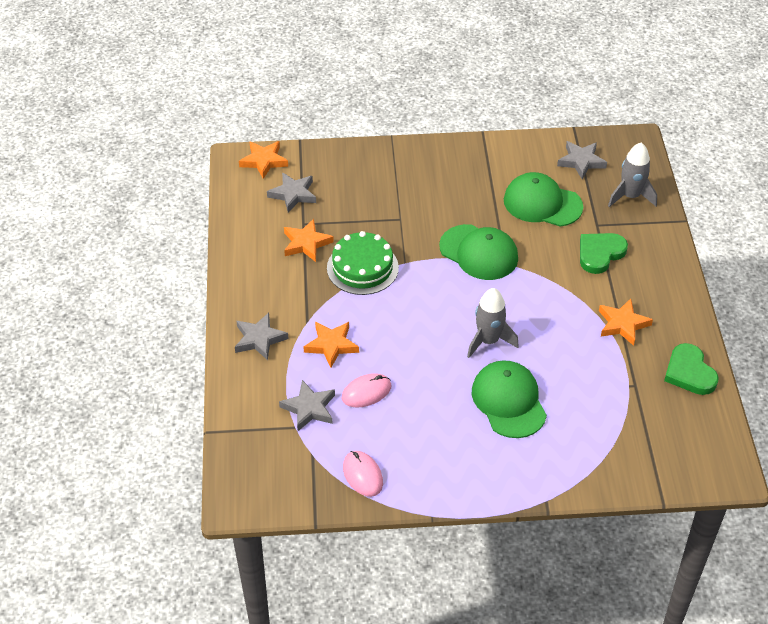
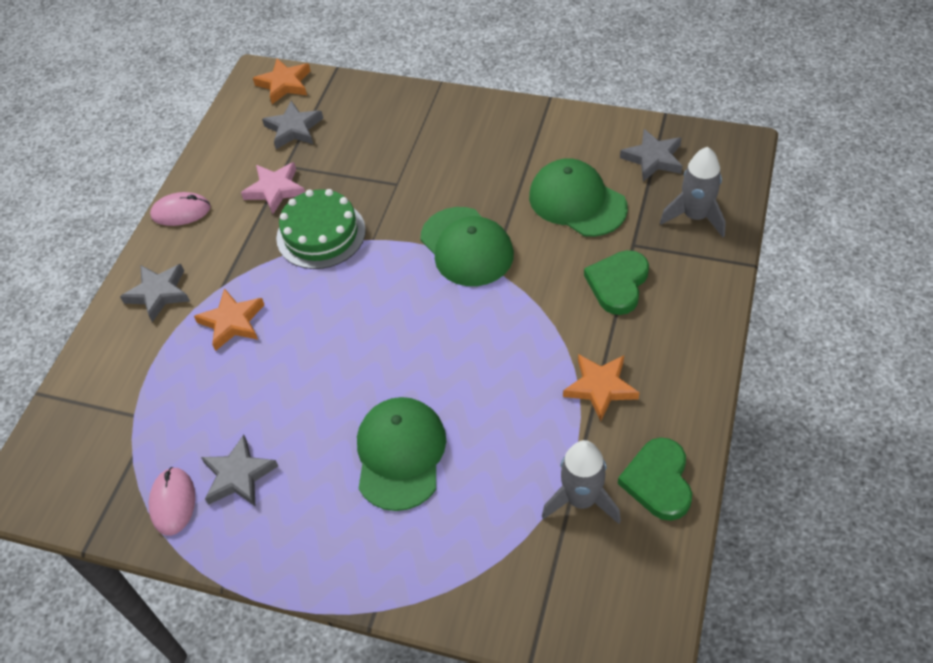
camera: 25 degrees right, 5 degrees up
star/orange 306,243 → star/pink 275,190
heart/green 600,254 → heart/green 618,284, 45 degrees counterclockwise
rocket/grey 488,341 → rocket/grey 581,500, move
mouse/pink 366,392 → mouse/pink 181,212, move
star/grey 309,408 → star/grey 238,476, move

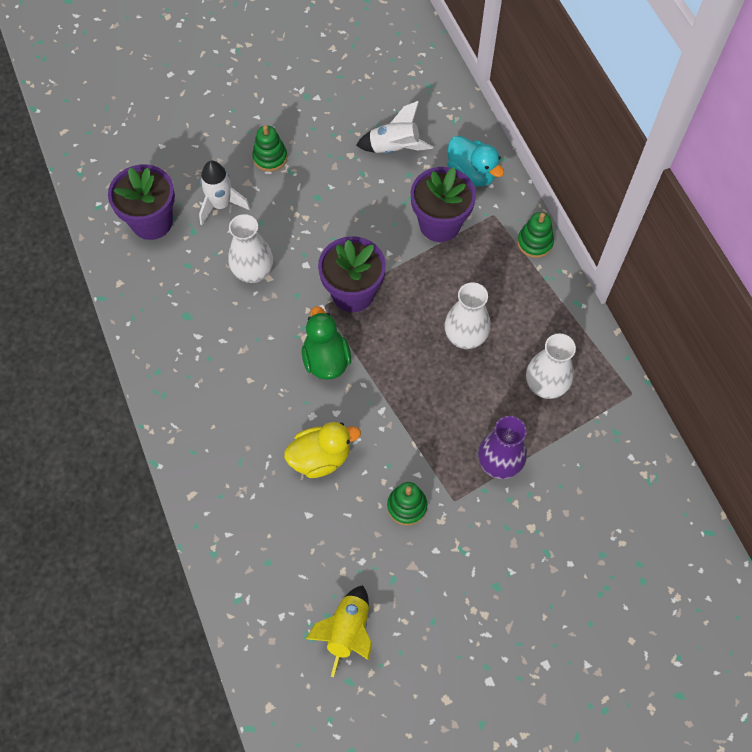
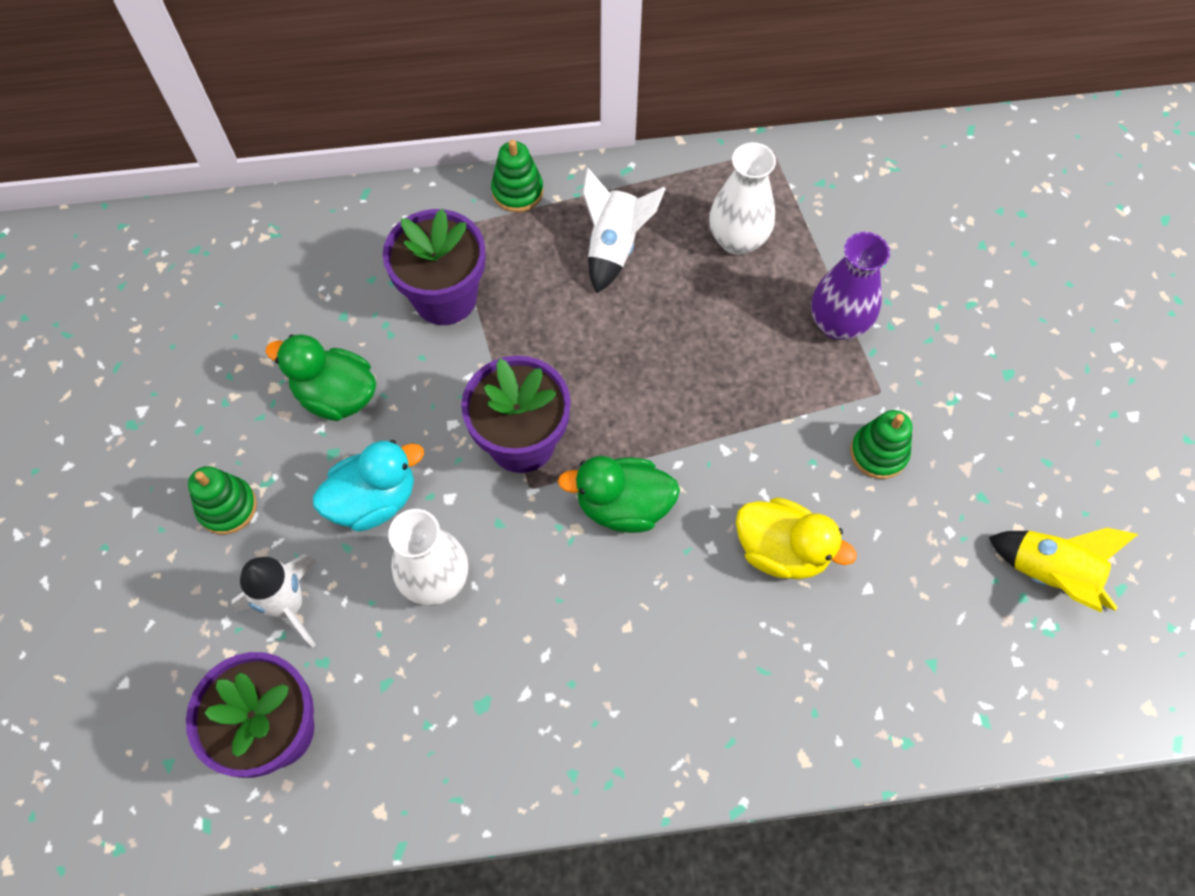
camera: 75 degrees left, 0 degrees up
rocket/white 394,148 → rocket/white 614,246, move
duck/turquoise 471,173 → duck/turquoise 374,500, move
vase/white 465,337 → -
duck/yellow 320,457 → duck/yellow 781,550, 120 degrees clockwise
- → duck/green 336,395

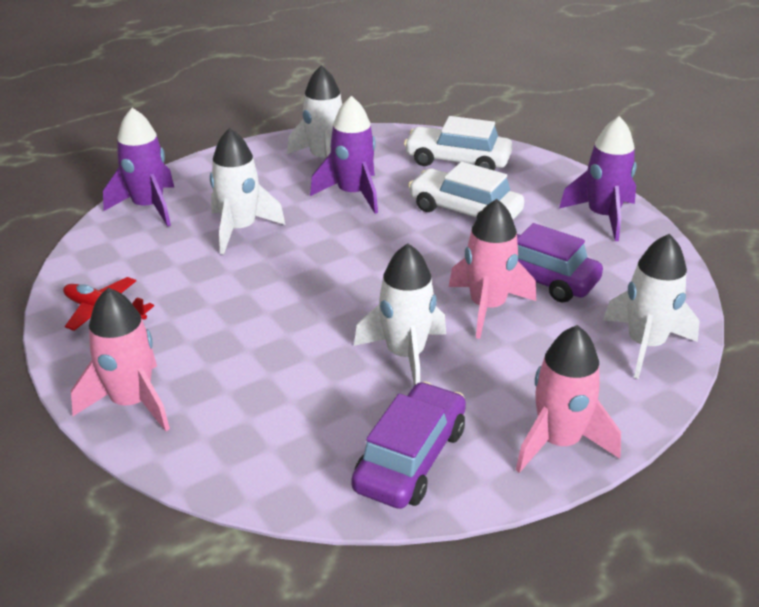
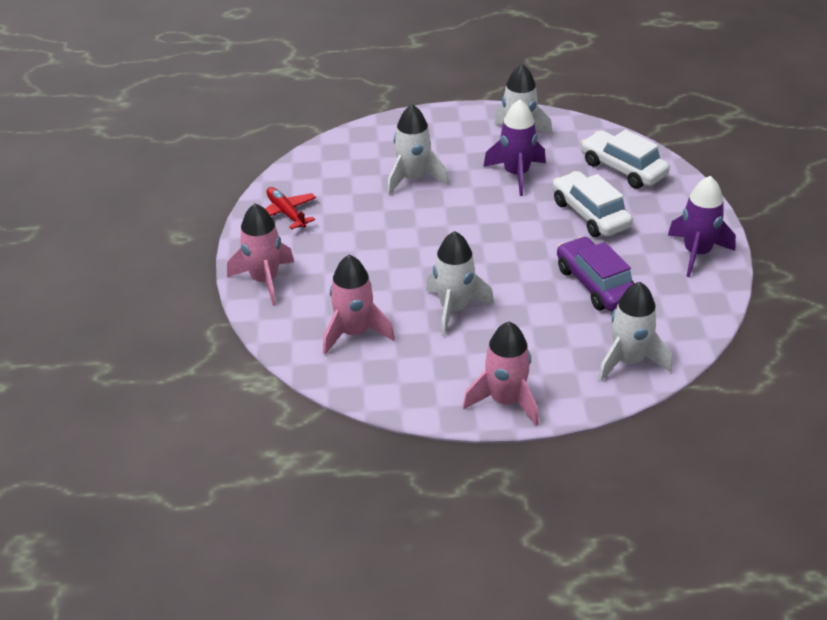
camera: 30 degrees right, 5 degrees up
rocket/purple 148,207 → -
rocket/pink 487,307 → rocket/pink 354,333, move
car/purple 411,459 → -

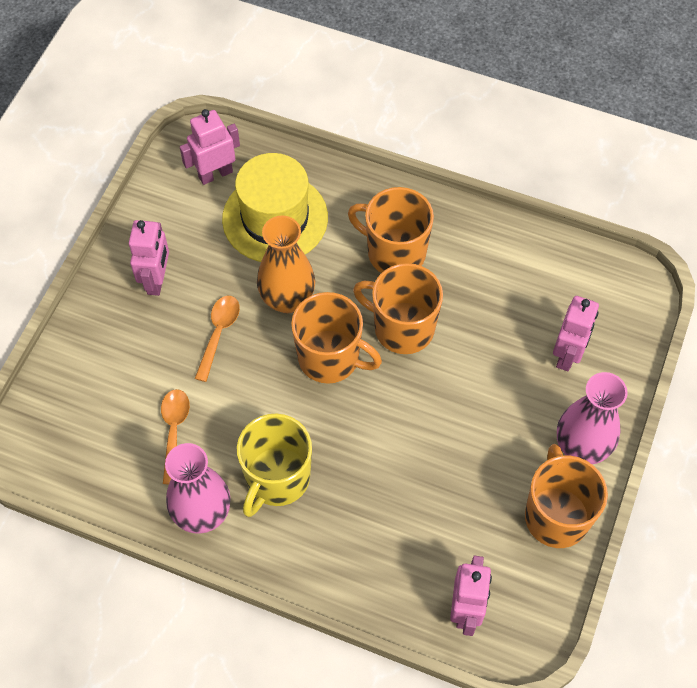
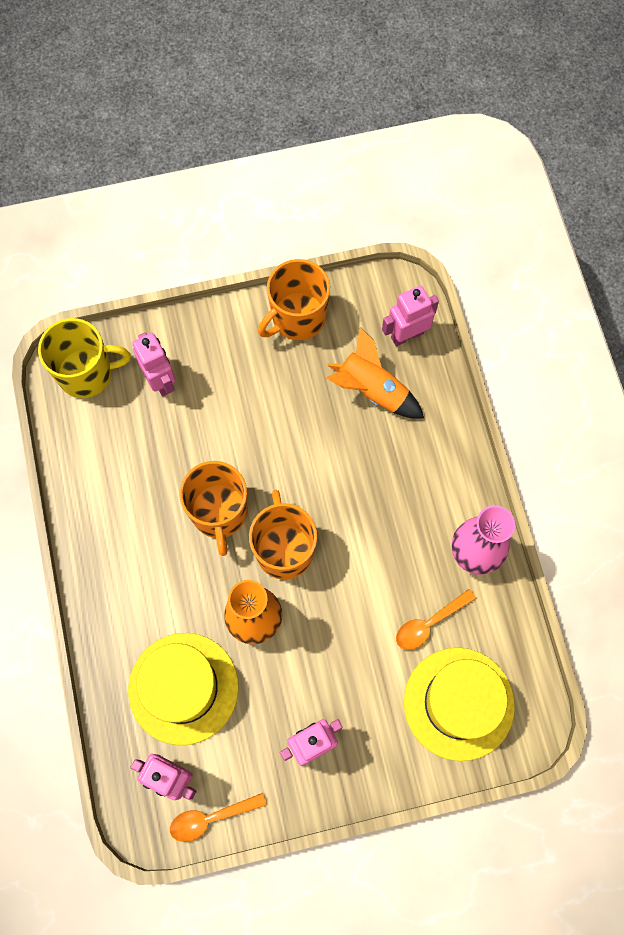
camera: 125 degrees left, 10 degrees up
mug/orange 394,252 → -
spoon/orange 218,333 → spoon/orange 211,818, move
robot/pink 567,355 → robot/pink 161,381, 75 degrees clockwise
vase/pink 581,447 → -
mug/yellow 277,479 → mug/yellow 87,373, move
- → rocket/orange 372,390
- → hat/yellow 458,703

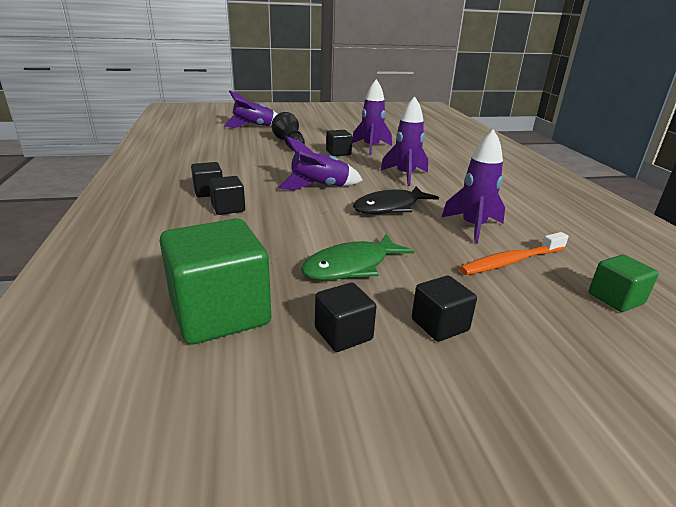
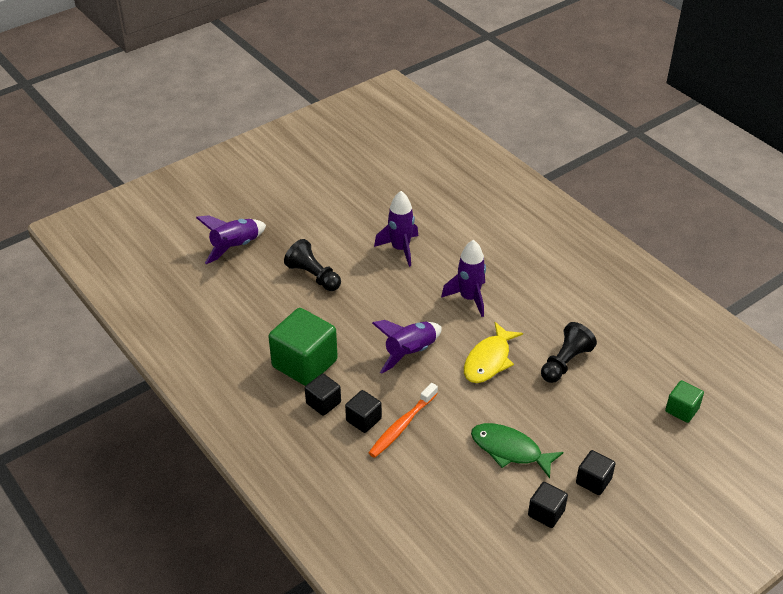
camera: 25 degrees left, 15 degrees up
rocket/purple 473,227 → pawn/black 565,362
cube/black 338,153 → -
fish/black 390,207 → fish/yellow 489,360
cube/green 220,313 → cube/green 304,363, move
toothbrush/orange 511,261 → toothbrush/orange 402,425, move
fish/green 351,266 → fish/green 509,450, 90 degrees clockwise

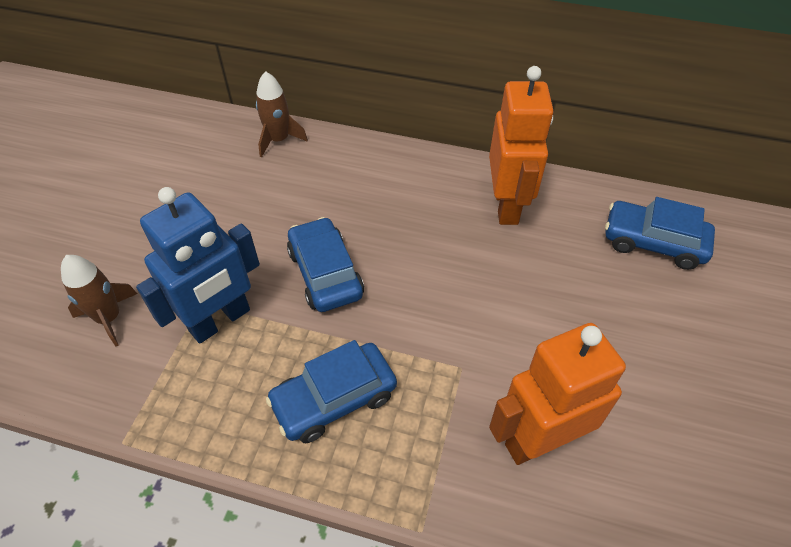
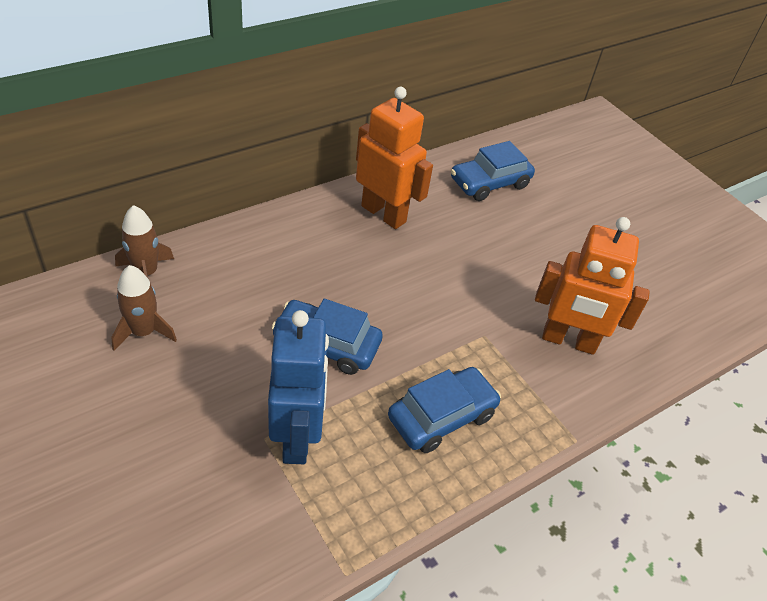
camera: 55 degrees left, 5 degrees down
rocket/brown 109,317 → rocket/brown 143,332, move
robot/orange 539,440 → robot/orange 568,341, 90 degrees counterclockwise
car/blue 334,399 → car/blue 441,416, 135 degrees counterclockwise

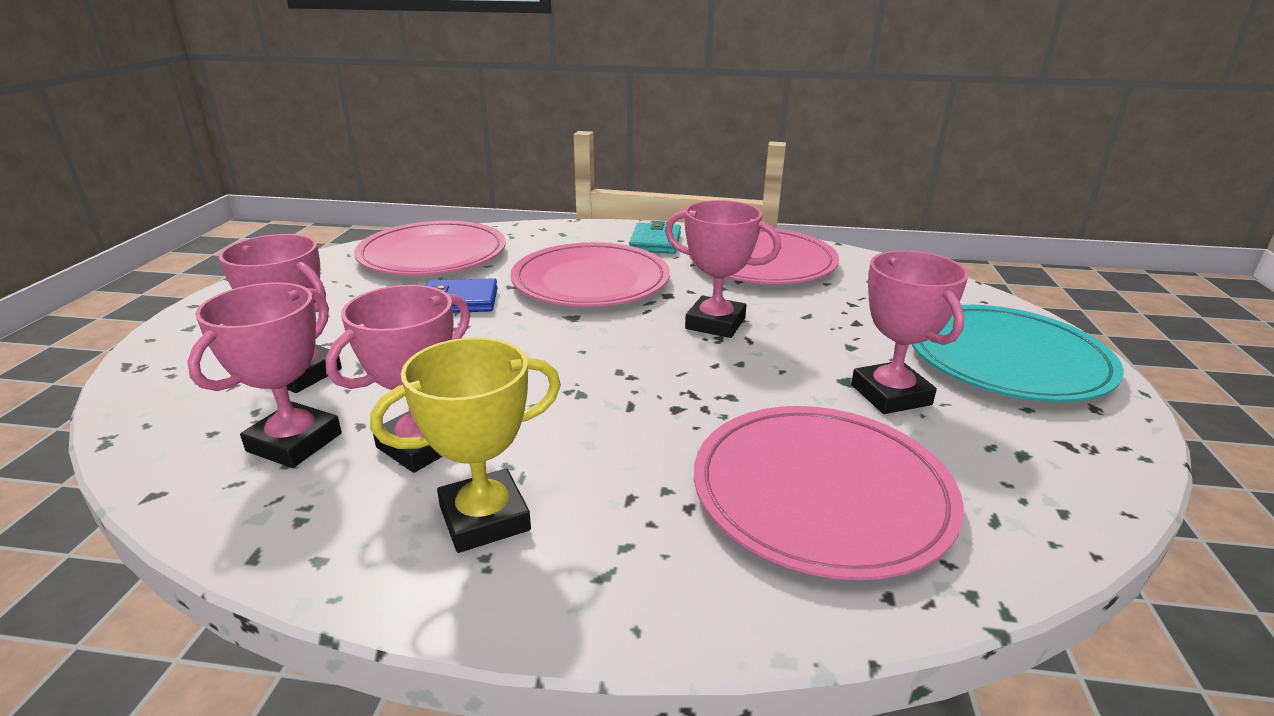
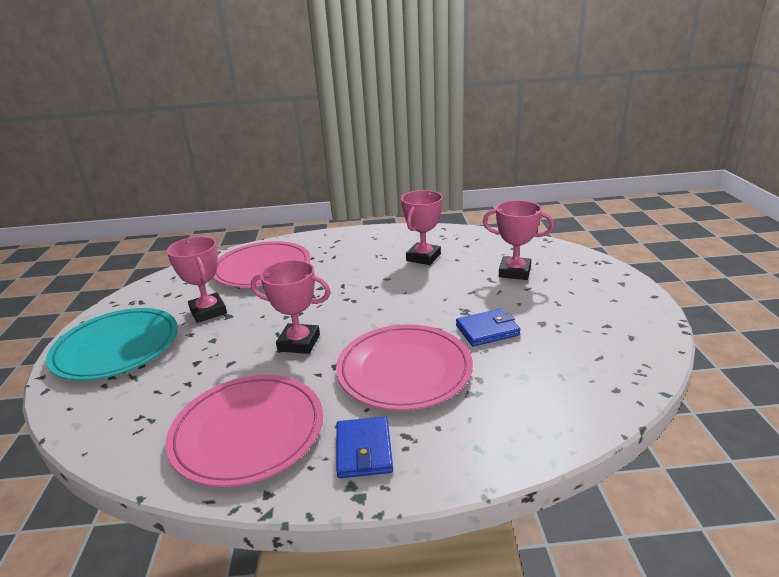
camera: 170 degrees right, 0 degrees up
plate/pink 433,254 → -
wallet/turquoise 655,242 → wallet/blue 364,450
trophy/pink 295,442 → -
trophy/yellow 484,518 → -

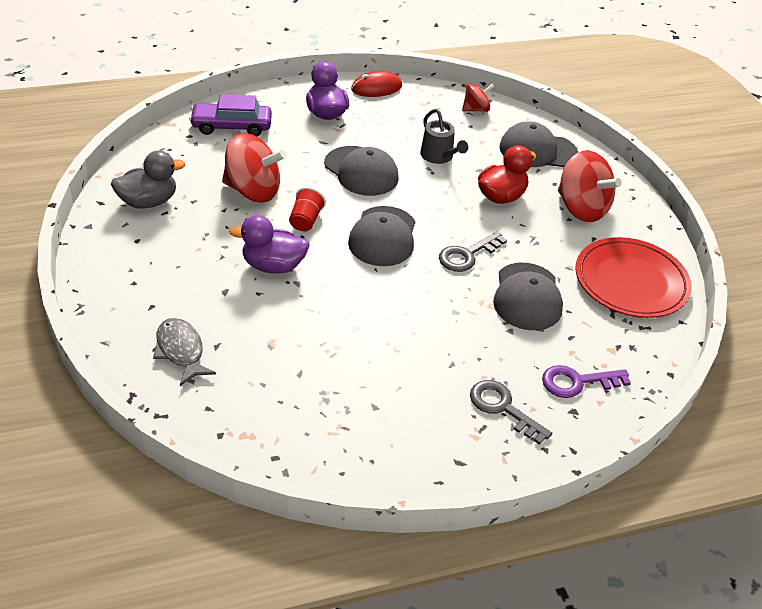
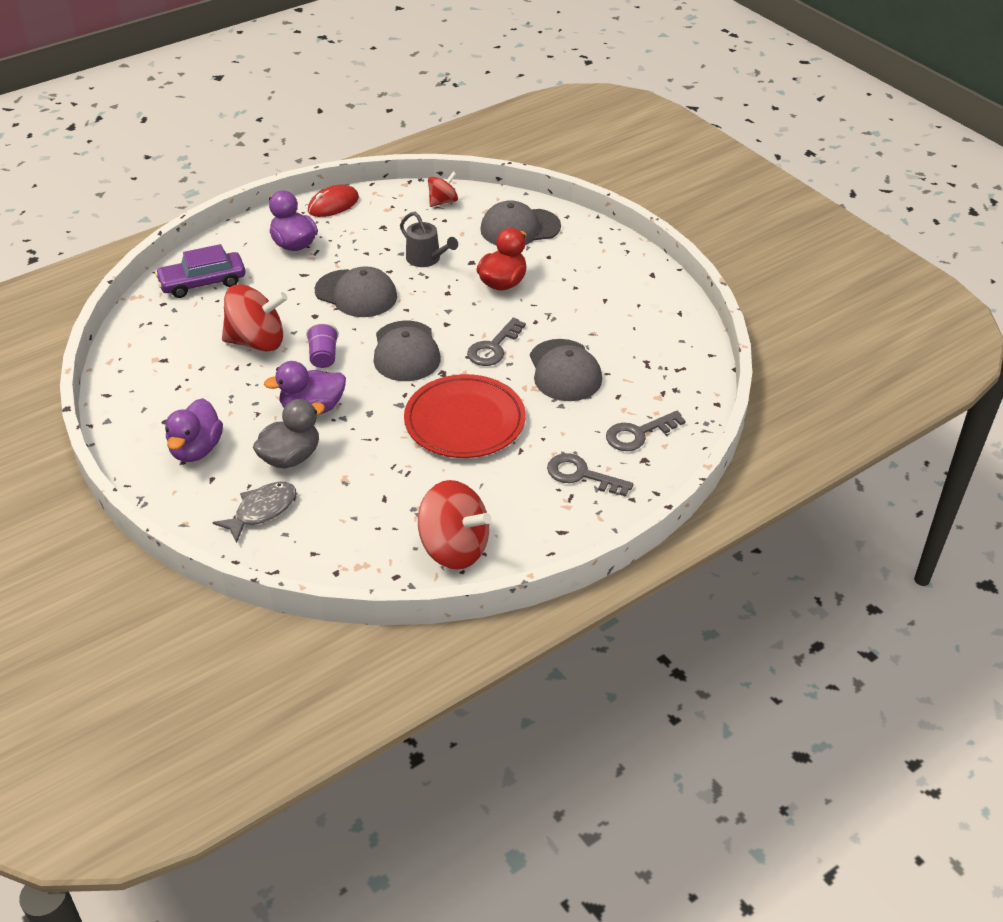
camera: 15 degrees left, 0 degrees up
duck/grey 148,202 → duck/grey 291,457, move
spinning top/red 581,208 → spinning top/red 454,548, move
cup/red 305,220 → cup/purple 323,356
plate/red 630,282 → plate/red 464,421, move
fish/grey 181,351 → fish/grey 262,511, 90 degrees clockwise
key/purple 577,382 → key/grey 638,434
- → duck/purple 196,449

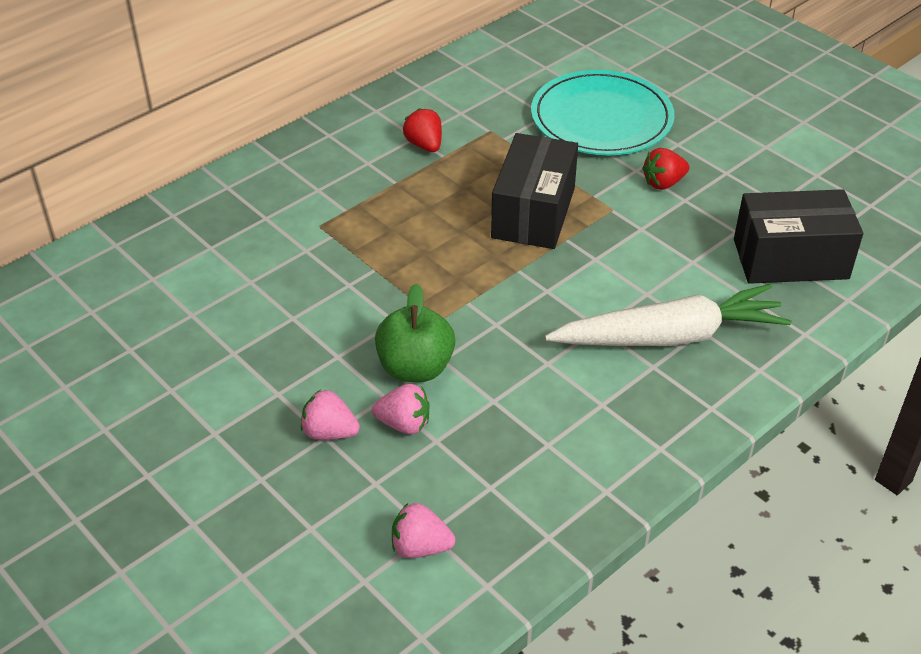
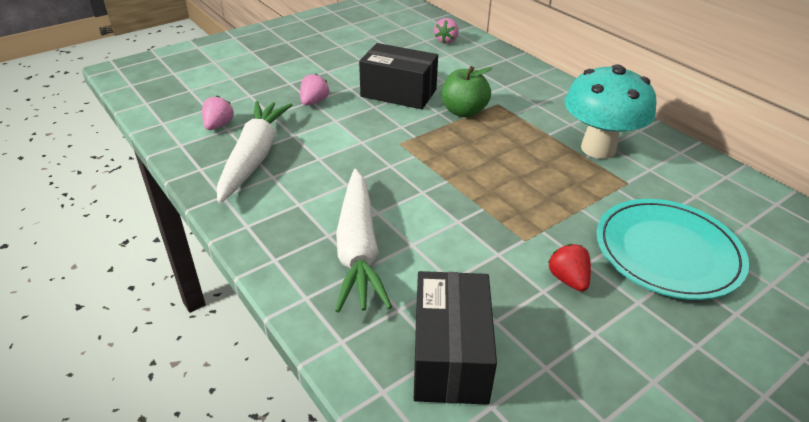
camera: 95 degrees right, 5 degrees down
strawberry/red 424,145 → mushroom/turquoise 598,149
box/black 533,213 → box/black 398,93, move
apple/green 415,368 → apple/green 463,111, move
strawberry/pink 404,424 → strawberry/pink 446,40, move
- → carrot/white 254,157

